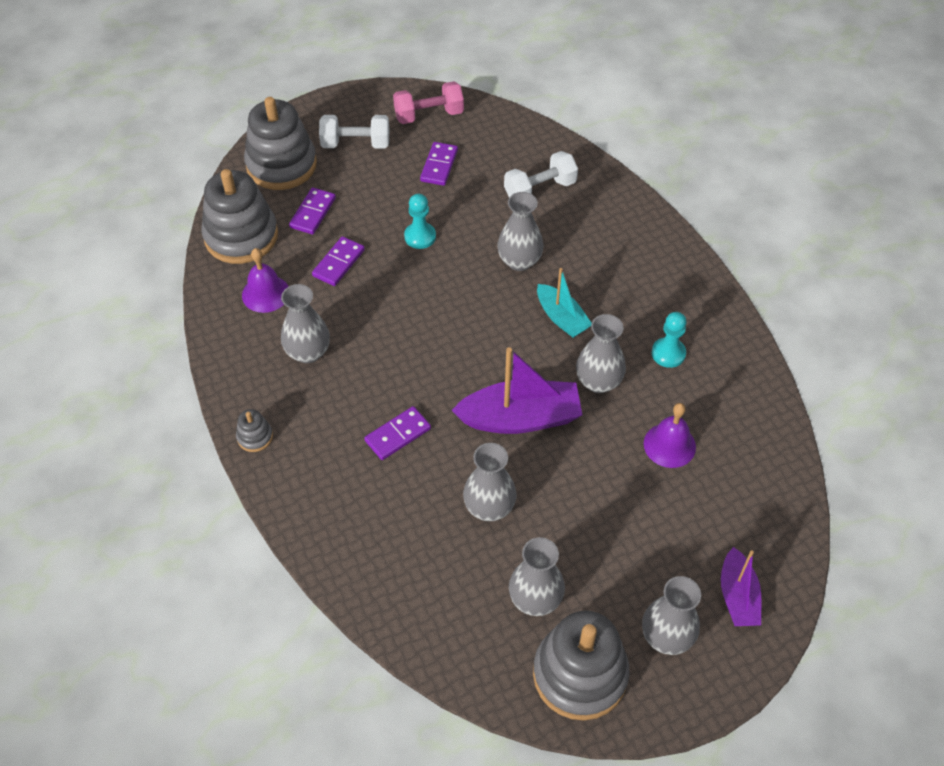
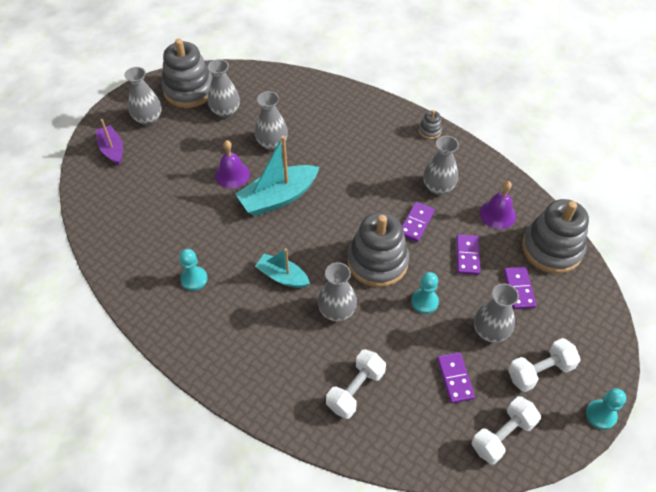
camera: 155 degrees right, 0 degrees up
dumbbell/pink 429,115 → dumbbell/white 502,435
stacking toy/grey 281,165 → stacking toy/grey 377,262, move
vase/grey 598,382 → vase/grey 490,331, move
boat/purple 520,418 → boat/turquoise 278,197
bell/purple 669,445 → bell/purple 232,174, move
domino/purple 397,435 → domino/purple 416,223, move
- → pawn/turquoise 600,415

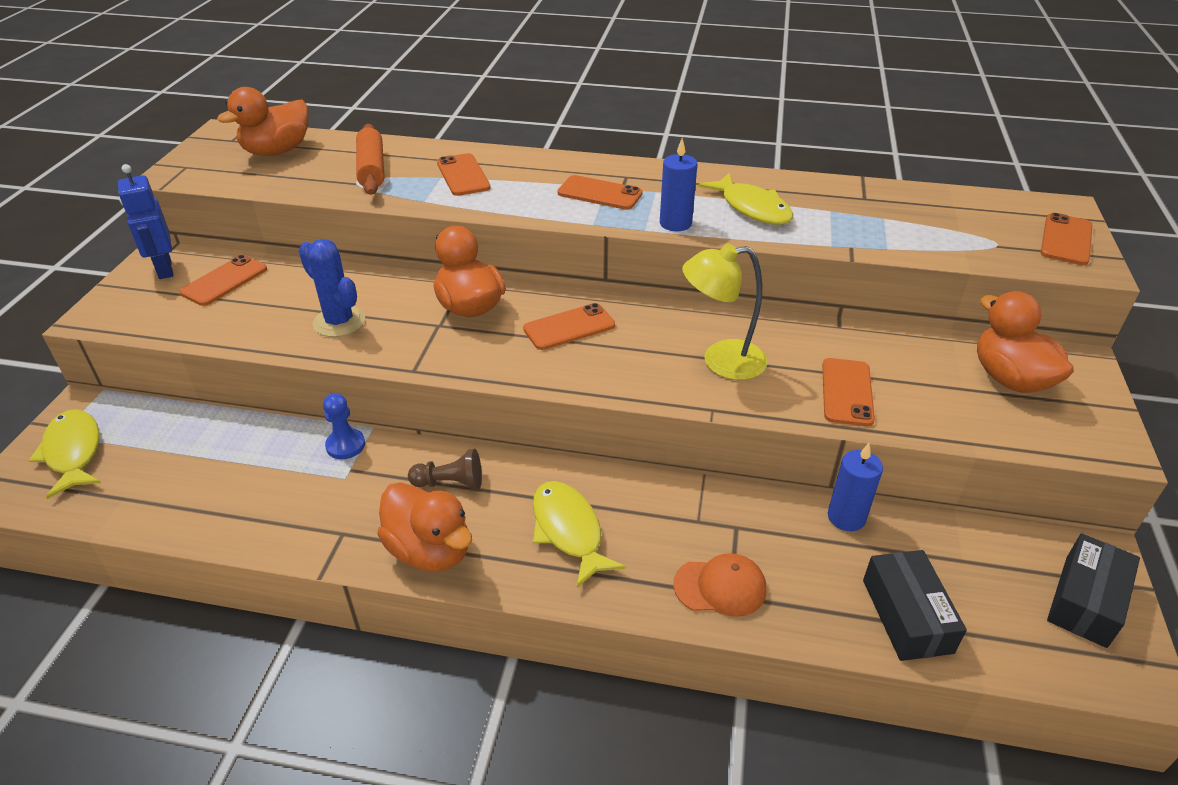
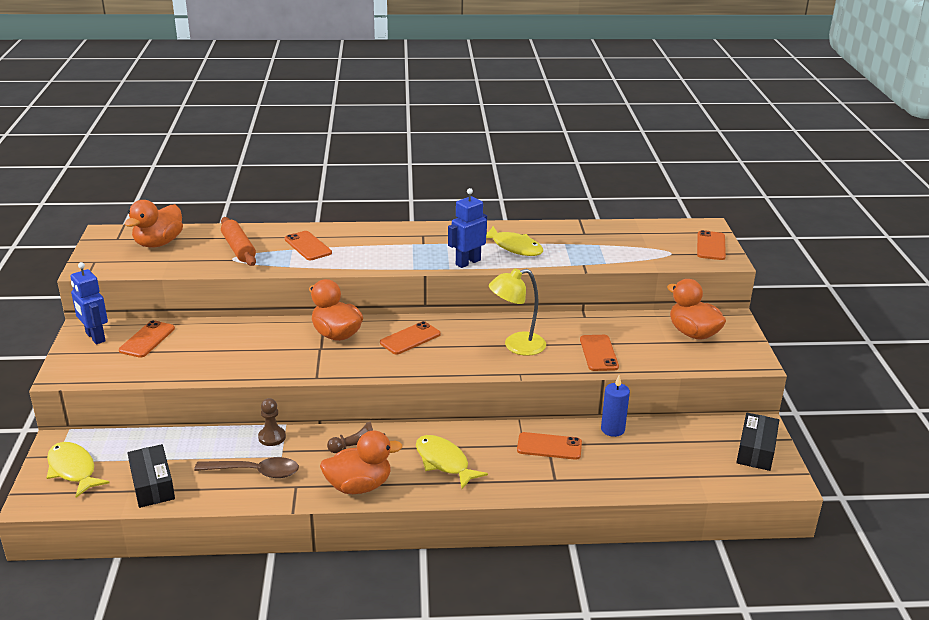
camera: 15 degrees left, 10 degrees down
candle/blue 675,223 → robot/blue 468,262
phone/orange 599,193 → phone/orange 549,446, move
cactus/blue 339,322 → -
pawn/blue 345,445 → pawn/brown 272,437
duck/orange 430,550 → duck/orange 359,486, 45 degrees counterclockwise
box/black 907,615 → box/black 152,485, move
cap/orange 720,587 → -
- → spoon/brown 255,472

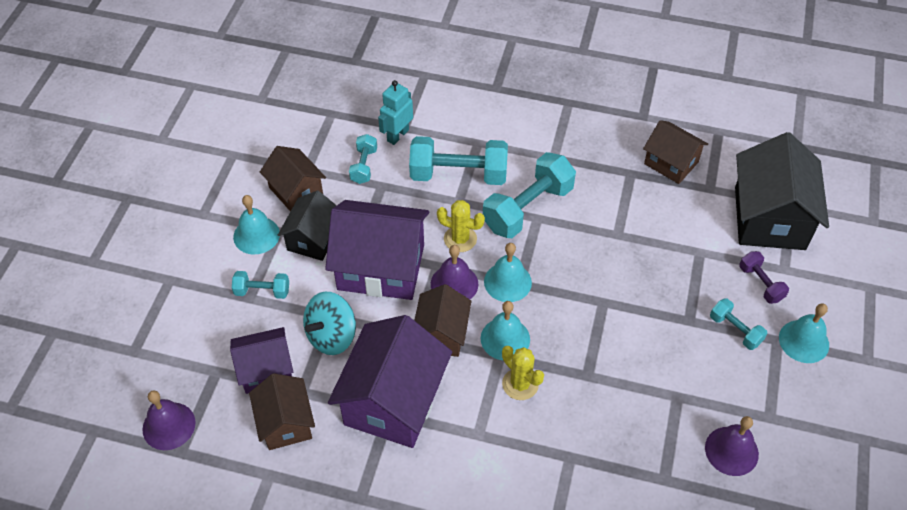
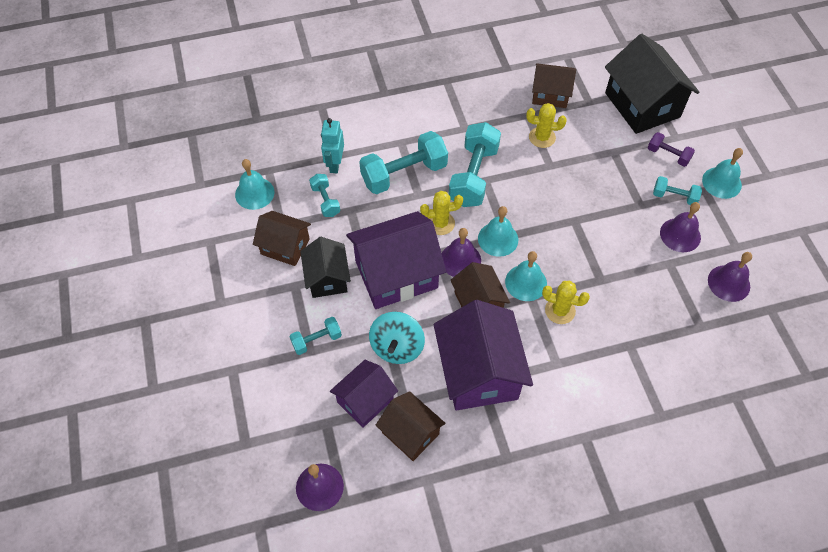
camera: 30 degrees left, 5 degrees up
bell/turquoise 256,235 → bell/turquoise 254,193, move
- → cactus/yellow 542,137
- → bell/purple 680,235

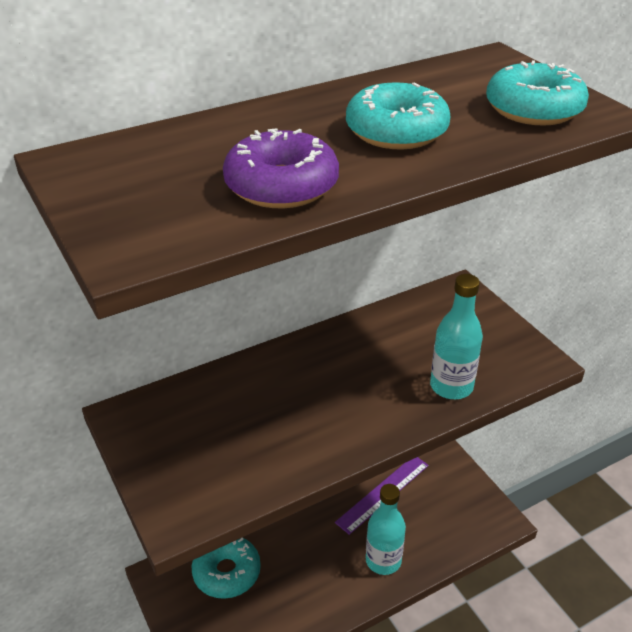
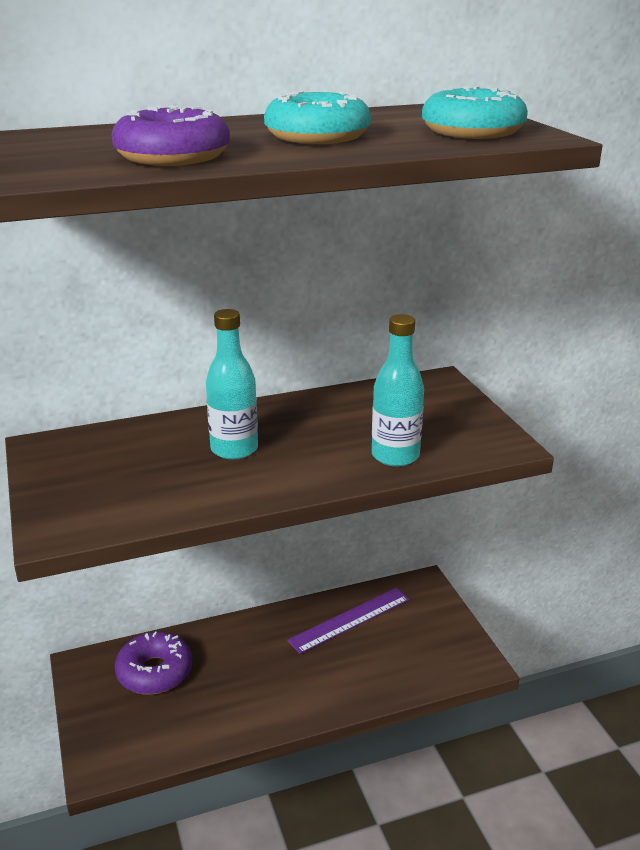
camera: 10 degrees right, 10 degrees down
bottle/turquoise 383,560 → bottle/turquoise 234,449, move
donut/turquoise 227,572 → donut/purple 155,672

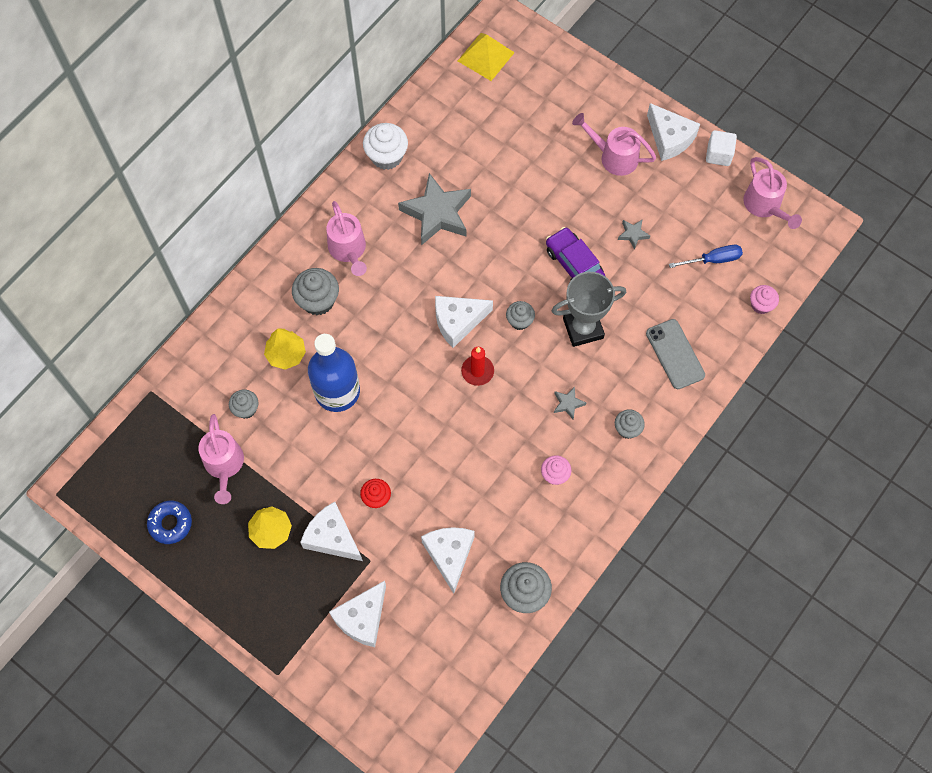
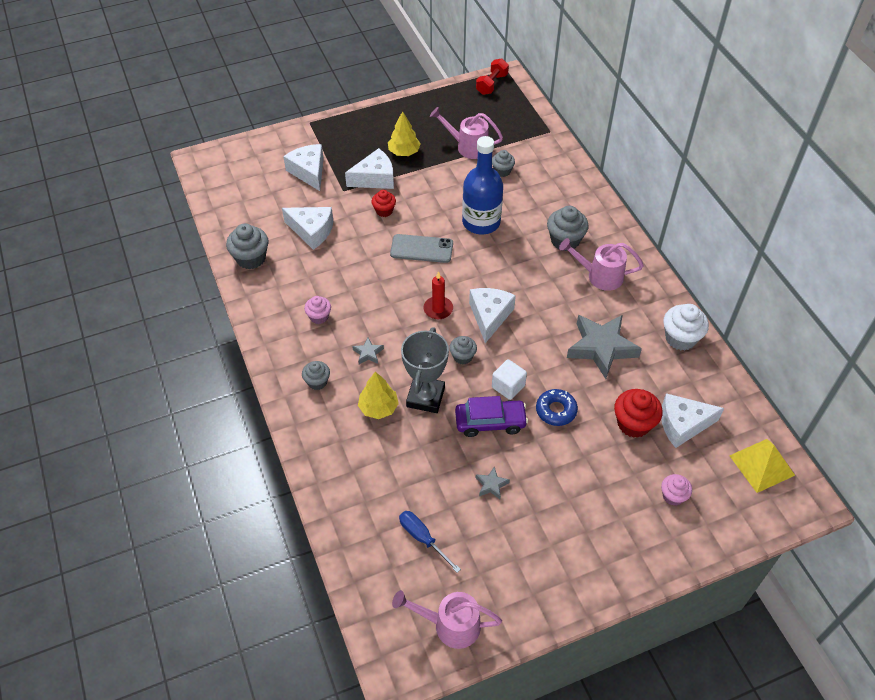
camera: 120 degrees right, 15 degrees down
cheese/white 669,138 → cheese/white 682,425, move
watering can/pink 613,156 → -
cube/white 718,154 → cube/white 508,386, move
screwdriver/blue 713,260 → screwdriver/blue 422,538, 120 degrees clockwise
cupcake/pink 761,305 → cupcake/pink 673,496, move
phone/grey 675,354 → phone/grey 421,249, move
tree/yellow 286,354 → tree/yellow 378,407, move
donut/blue 170,523 → donut/blue 556,410, move
- → dumbbell/red 491,84
- → cupcake/red 633,424

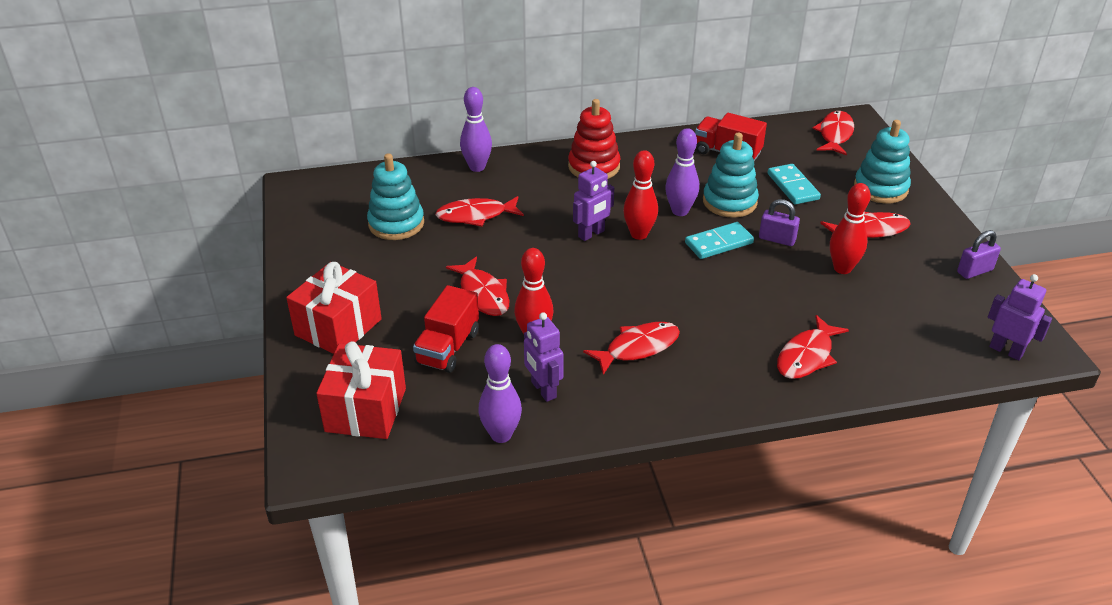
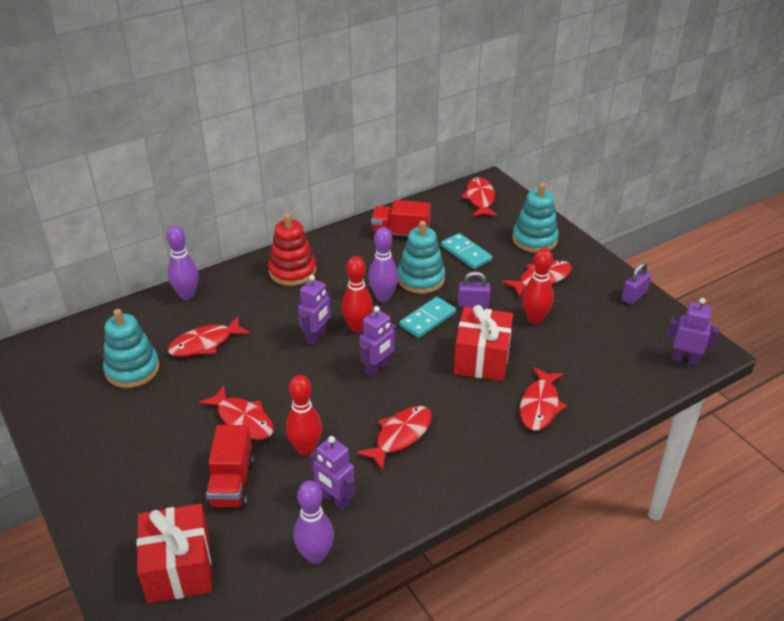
camera: 20 degrees left, 0 degrees up
gift/red 338,327 → gift/red 482,359, move
- → robot/purple 377,368

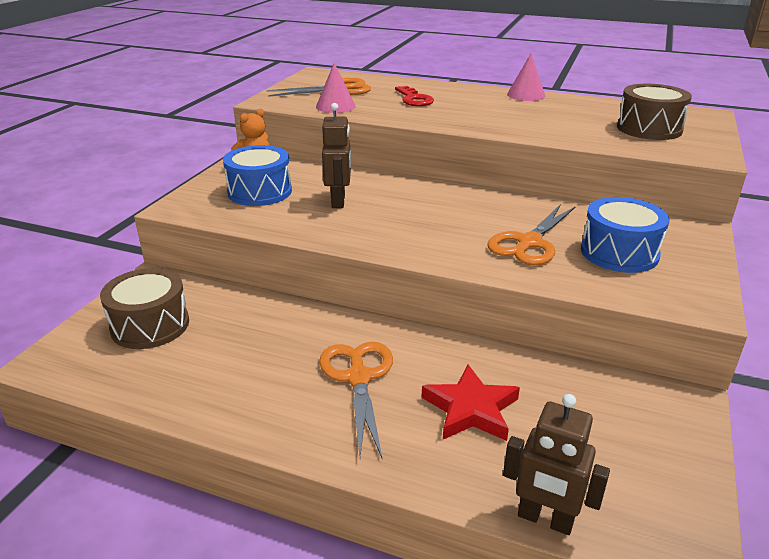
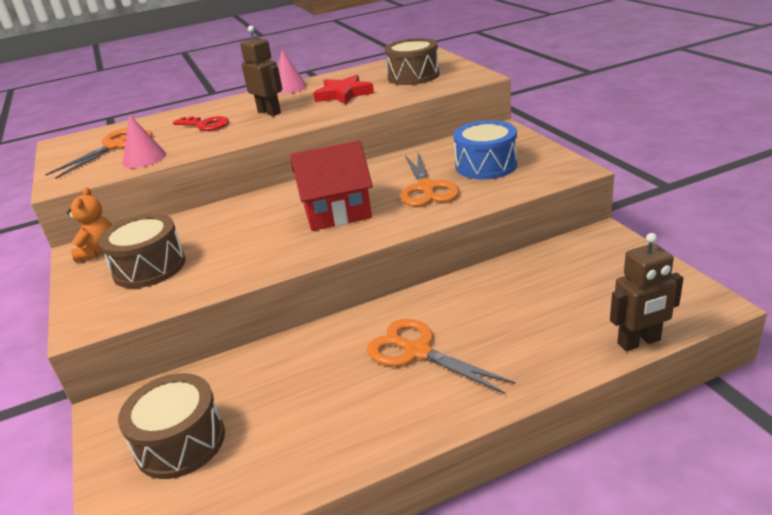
camera: 40 degrees left, 0 degrees up
robot/brown 338,201 → robot/brown 269,112, move
drum/blue 260,192 → drum/brown 149,267
star/red 471,409 → star/red 343,94, move
- → house/red 336,211

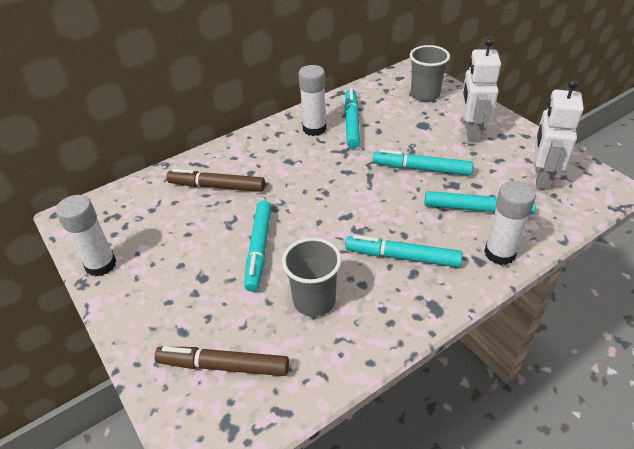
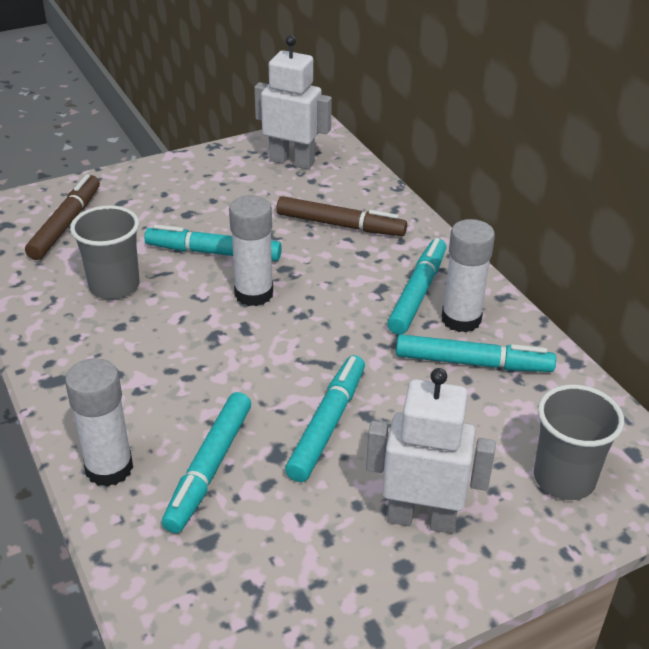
camera: 95 degrees right, 5 degrees down
robot/white 541,177 → robot/white 292,161, move
marker/brown 217,186 → marker/brown 340,225, 90 degrees clockwise
glue stick/white 101,264 → glue stick/white 254,294, move
marker/turquoise 402,257 → marker/turquoise 417,293, move

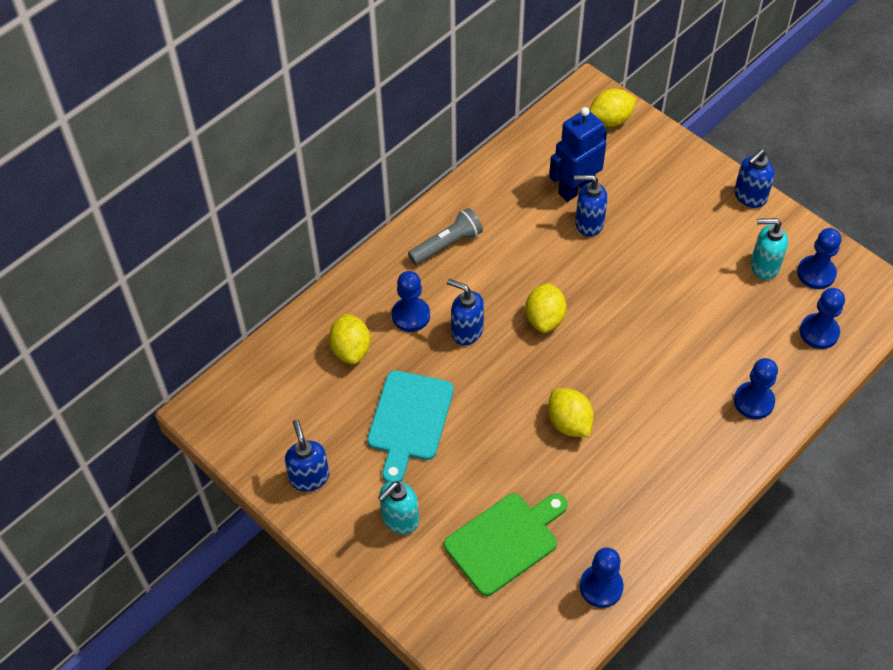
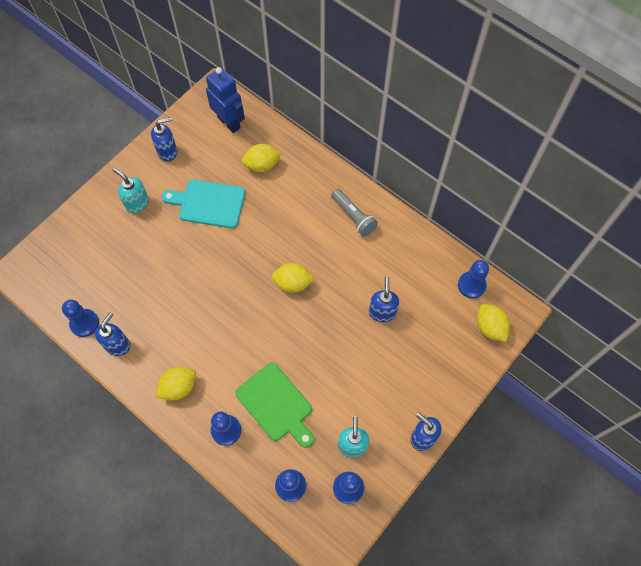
camera: 85 degrees right, 10 degrees up
robot/blue 575,188 → robot/blue 229,122, move
pawn/blue 411,315 → pawn/blue 471,285, move
soap dispenser/blue 466,331 → soap dispenser/blue 117,345, move
lemon/yellow 569,423 → lemon/yellow 178,387, move
cutting board/green 505,541 → cutting board/green 276,404, move

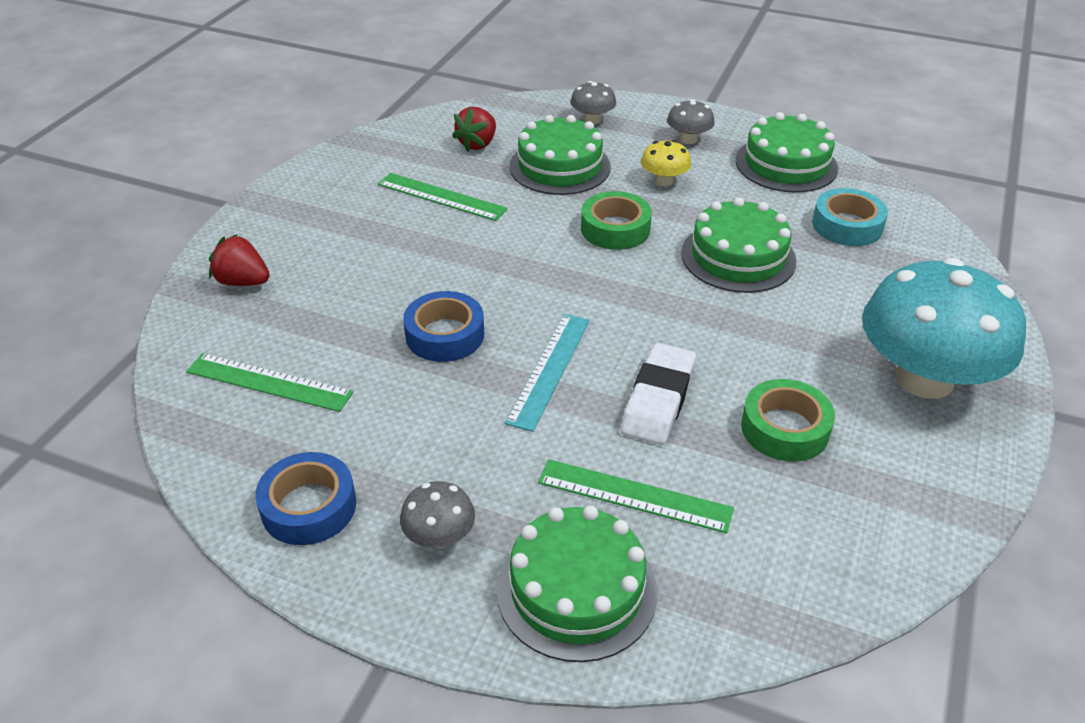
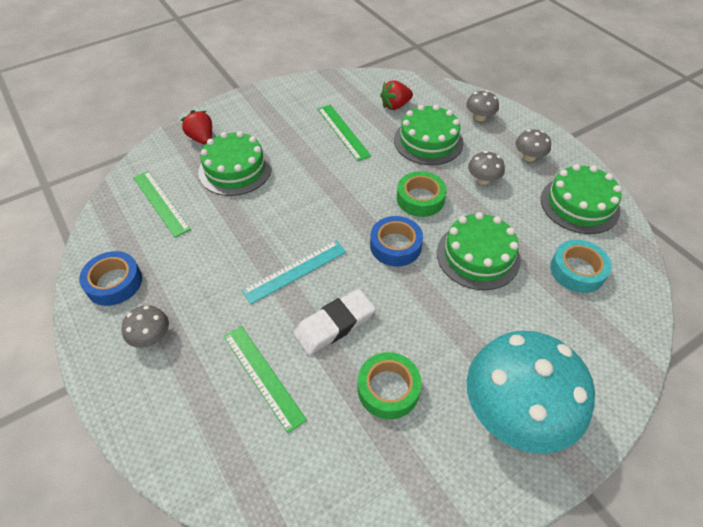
camera: 35 degrees right, 10 degrees up
mushroom/yellow 664,181 → mushroom/grey 483,179
tape/blue 445,335 → tape/blue 395,245, move
cake/green 576,589 → cake/green 235,169, move

